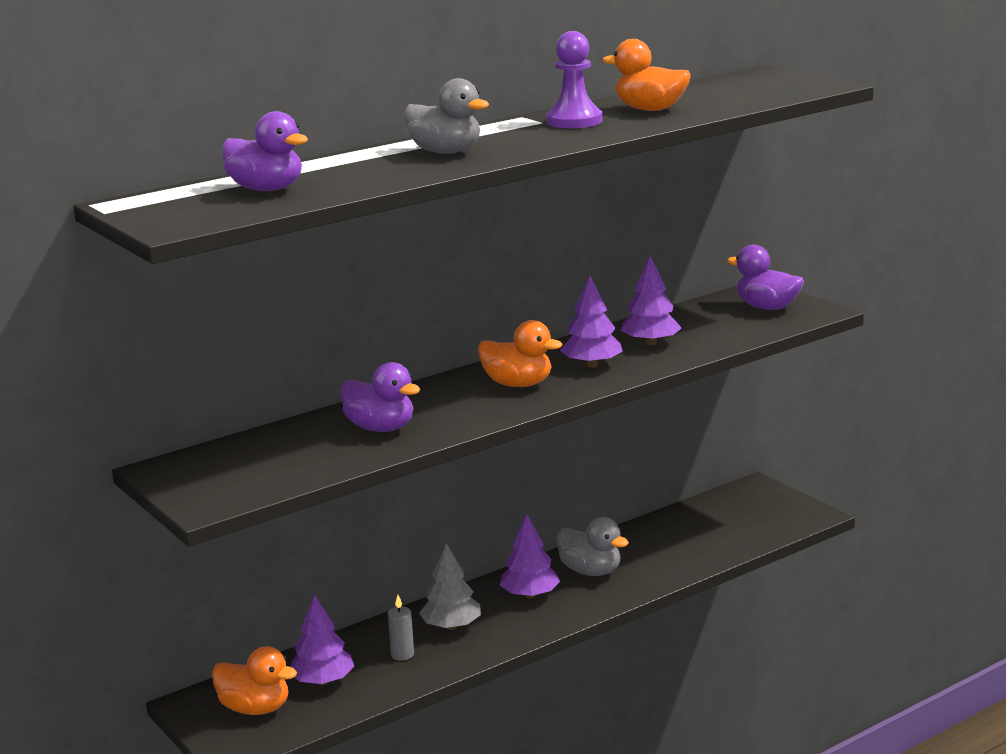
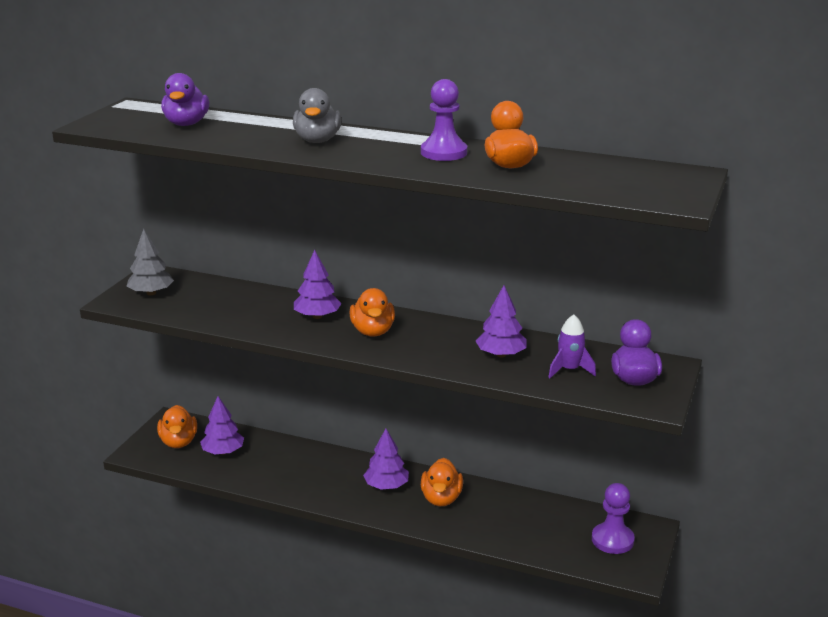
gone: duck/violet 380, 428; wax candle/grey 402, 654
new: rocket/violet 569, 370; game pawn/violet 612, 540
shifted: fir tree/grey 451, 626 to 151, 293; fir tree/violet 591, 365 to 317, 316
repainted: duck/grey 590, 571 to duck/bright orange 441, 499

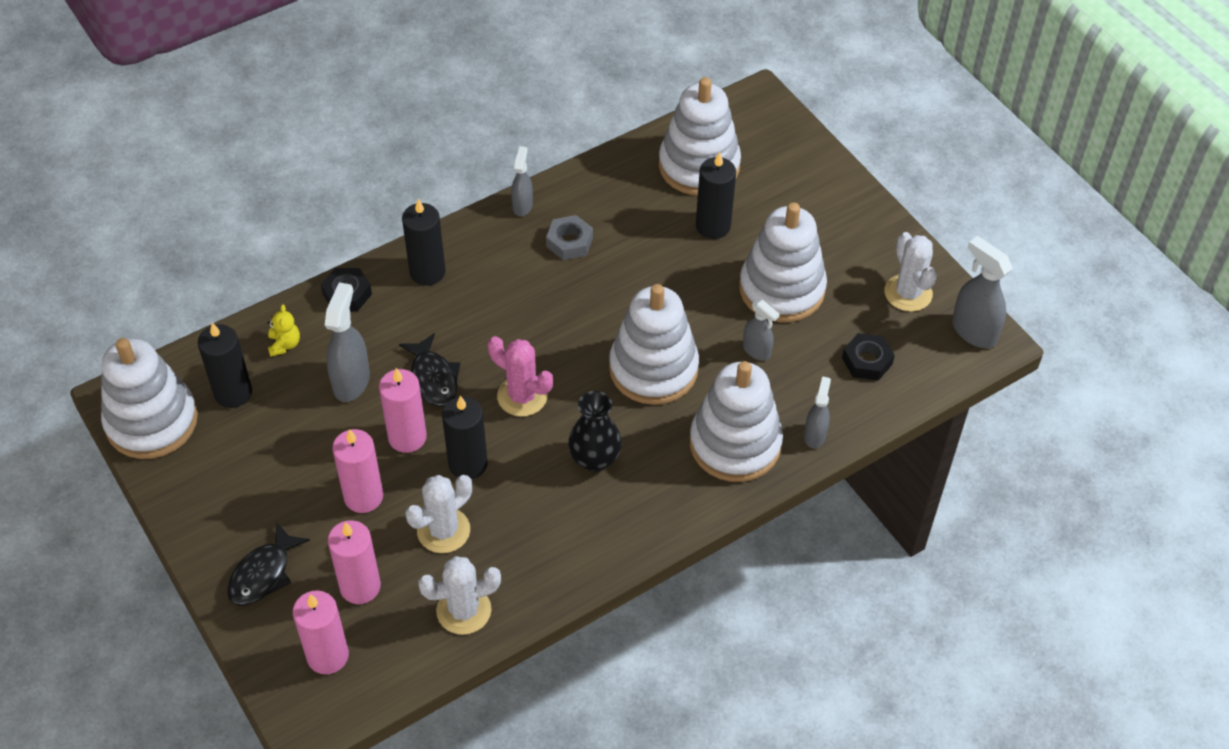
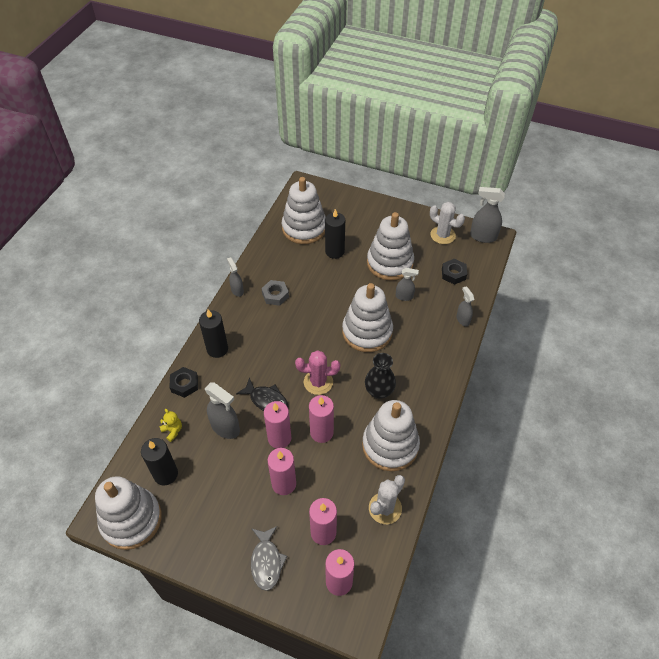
gone: cactus/white 443, 530
shifted: ring stacker/white 735, 444 to 390, 445
repainted: fish figure/ebony 263, 573 to fish figure/grey 266, 561; wax candle/ebony 468, 464 to wax candle/rosy 321, 432
rotated: spray cleaner/grey 351, 381 = 225, 428 150 degrees clockwise

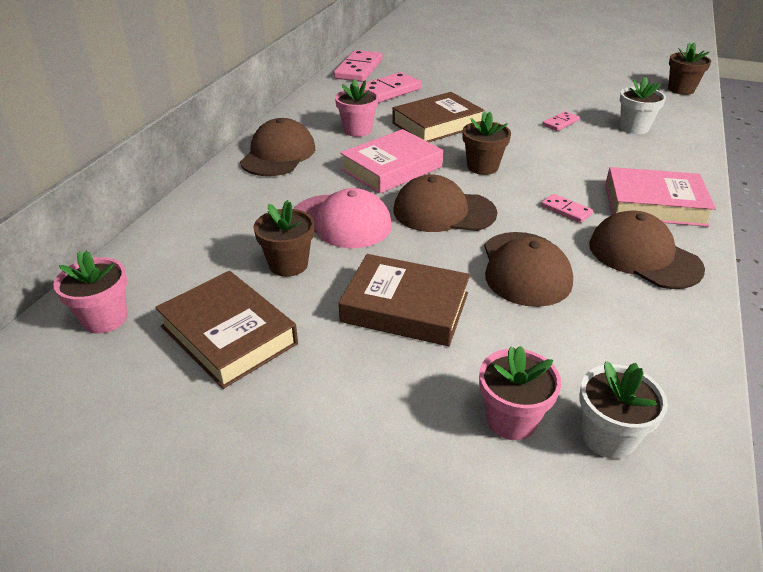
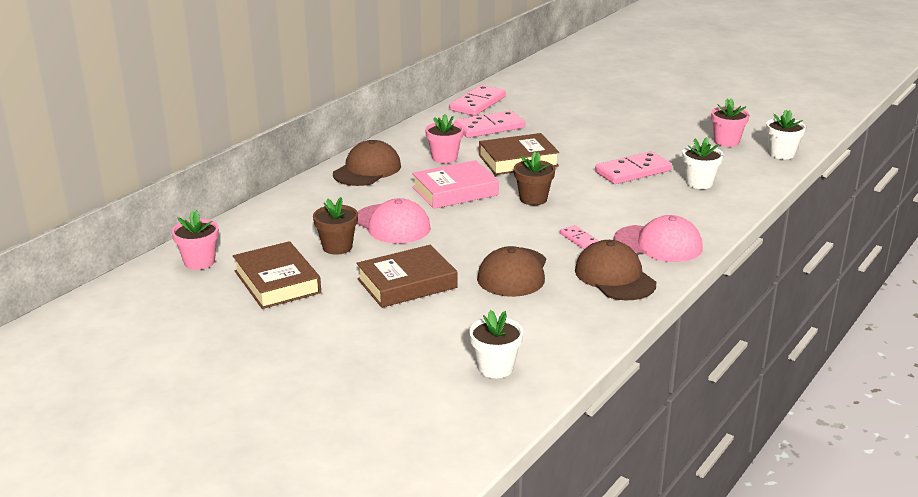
gone: peaked cap/brown 443, 212
shifted: potted plant/rosy 511, 419 to 726, 141
swapped: book/rosy 654, 204 to peaked cap/rosy 658, 244
repainted: potted plant/brown 681, 89 to potted plant/white 781, 154
rotated: book/brown 405, 307 = 407, 283 60 degrees counterclockwise
scaled: domino piece/rosy 560, 123 = 633, 171 x2.01

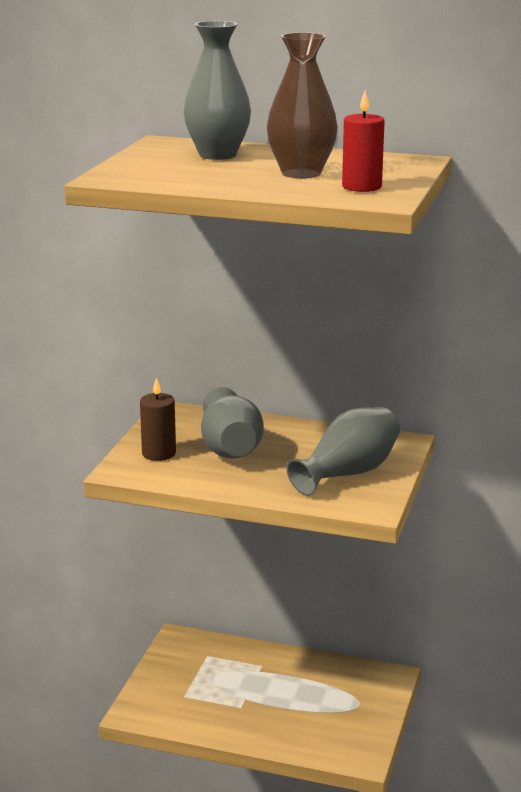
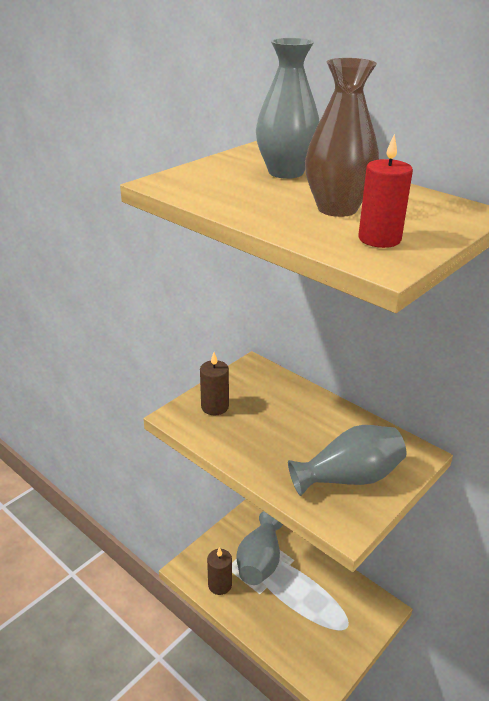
new: wax candle/brown 220, 585
shifted: flower vase/grey 230, 448 to 260, 561

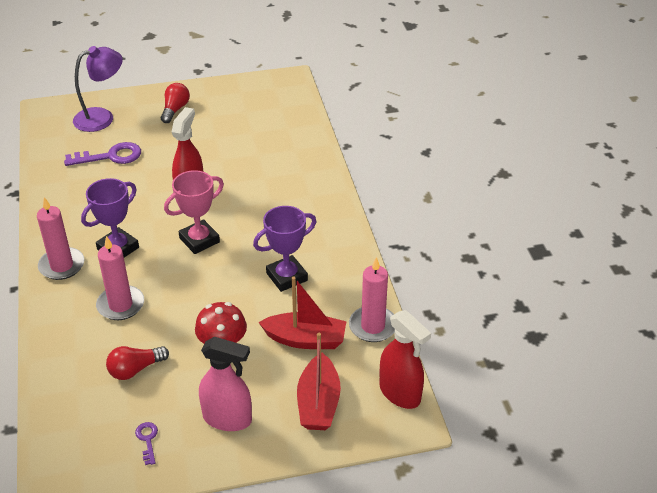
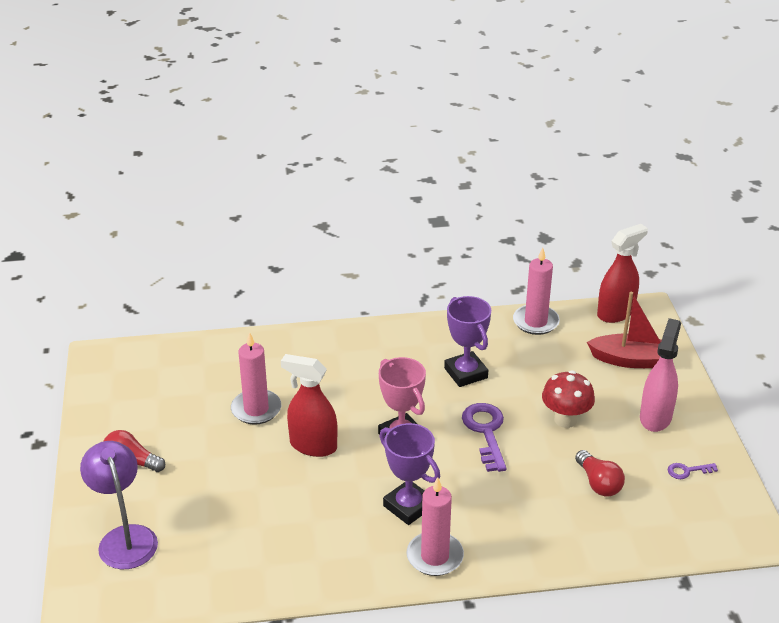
gone: sailboat/scarlet 305, 339
shifted: wax candle/rosy 121, 305 to 256, 409; key/violet 110, 156 to 486, 432

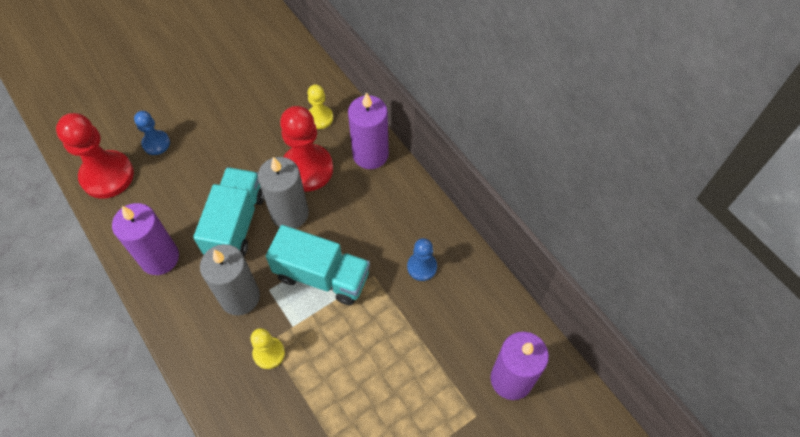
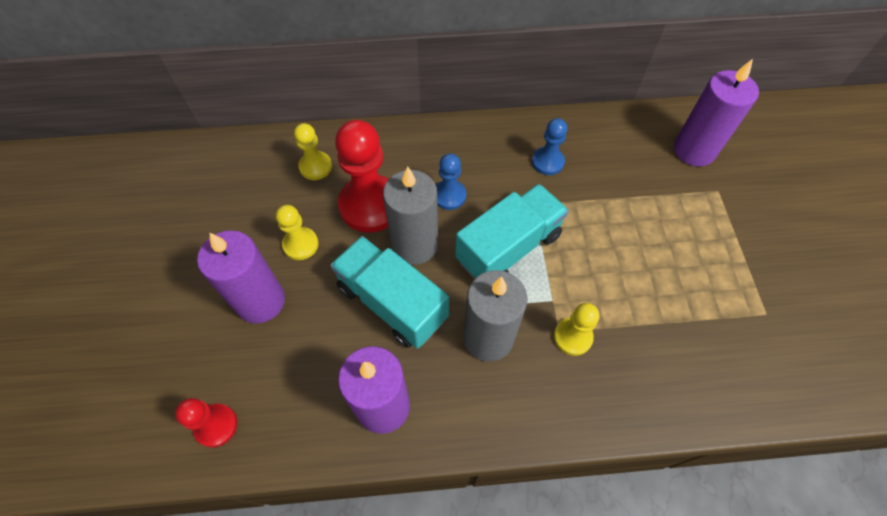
new: game pawn/golden 300, 244
shifted: wax candle/violet 370, 154 to 261, 301; game pawn/blue 156, 143 to 449, 195
scaled: game pawn/scarlet 107, 176 = 216, 425 x0.54

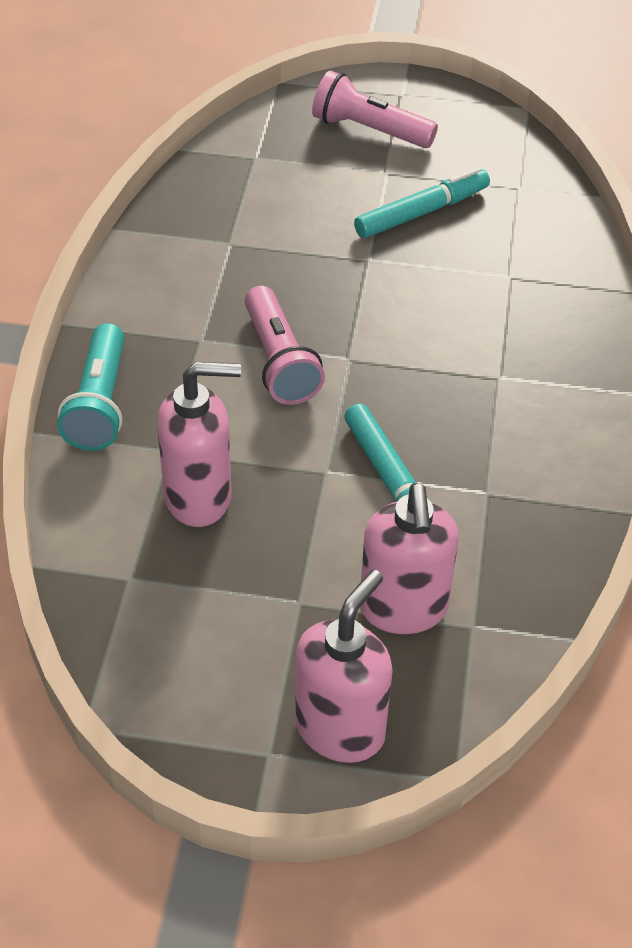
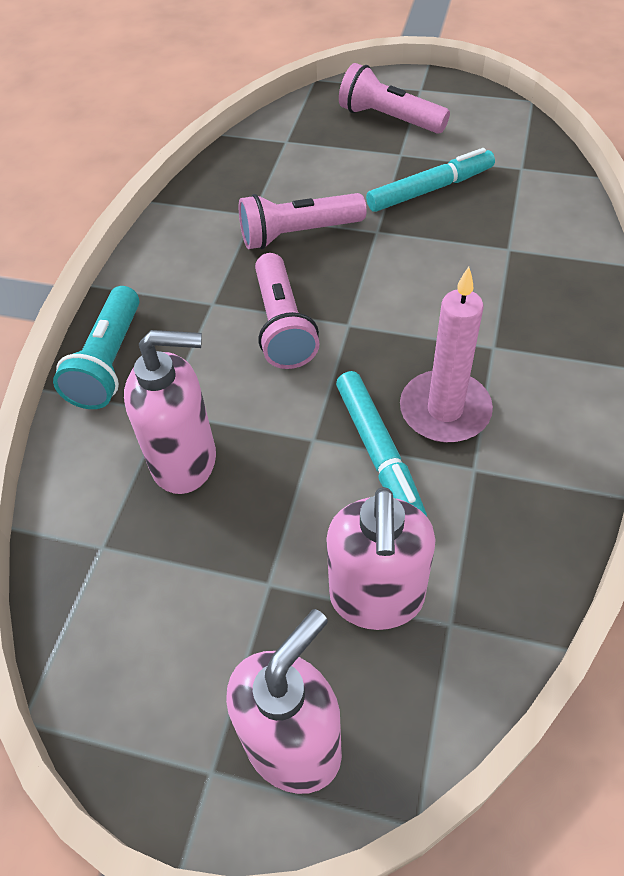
new: pocket torch/rosy 298, 234; wax candle/rosy 445, 410

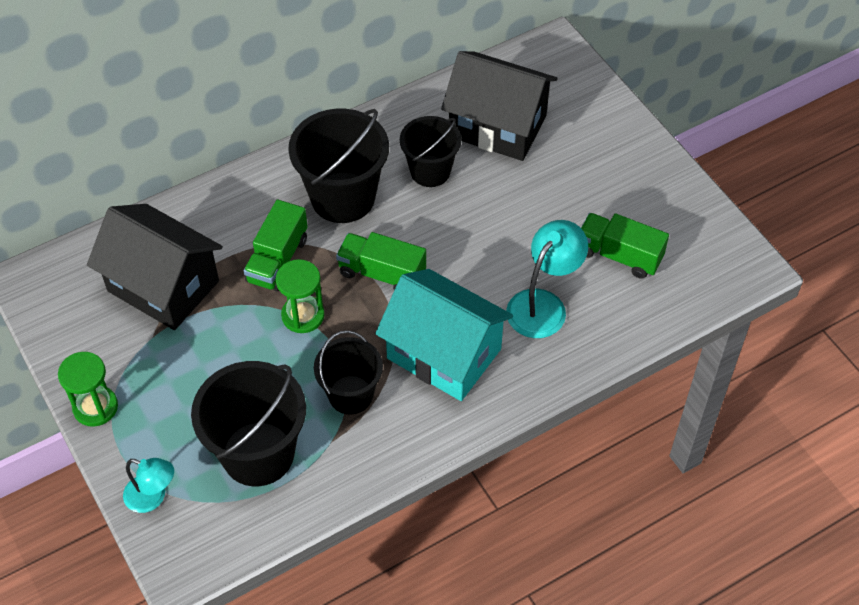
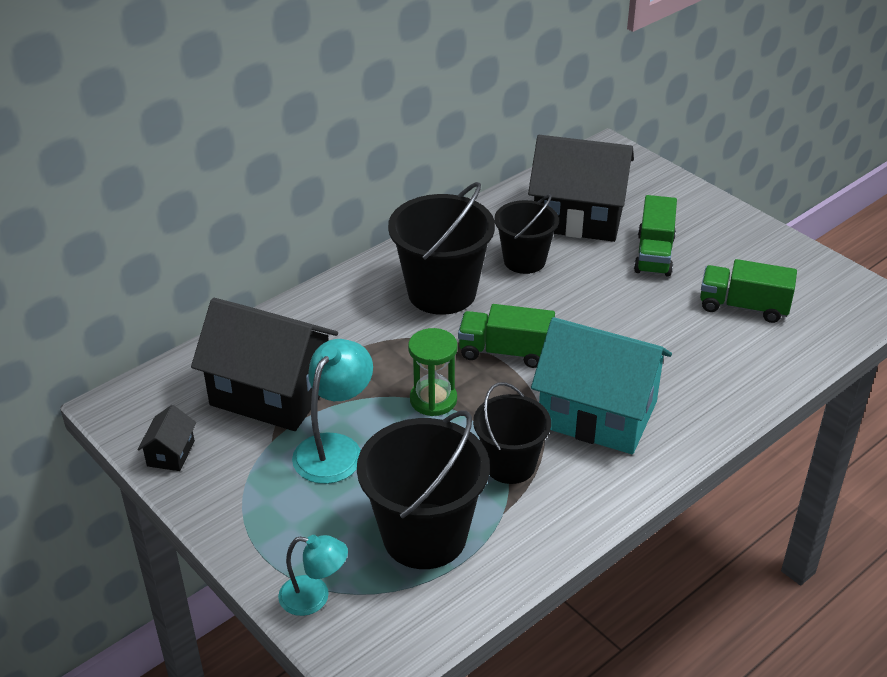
gone: sand timer/emerald 95, 407
new: cottage/ebony 171, 453
shifted: desk lamp/aqua 543, 304 to 335, 448; truck/emerald 277, 260 to 654, 254

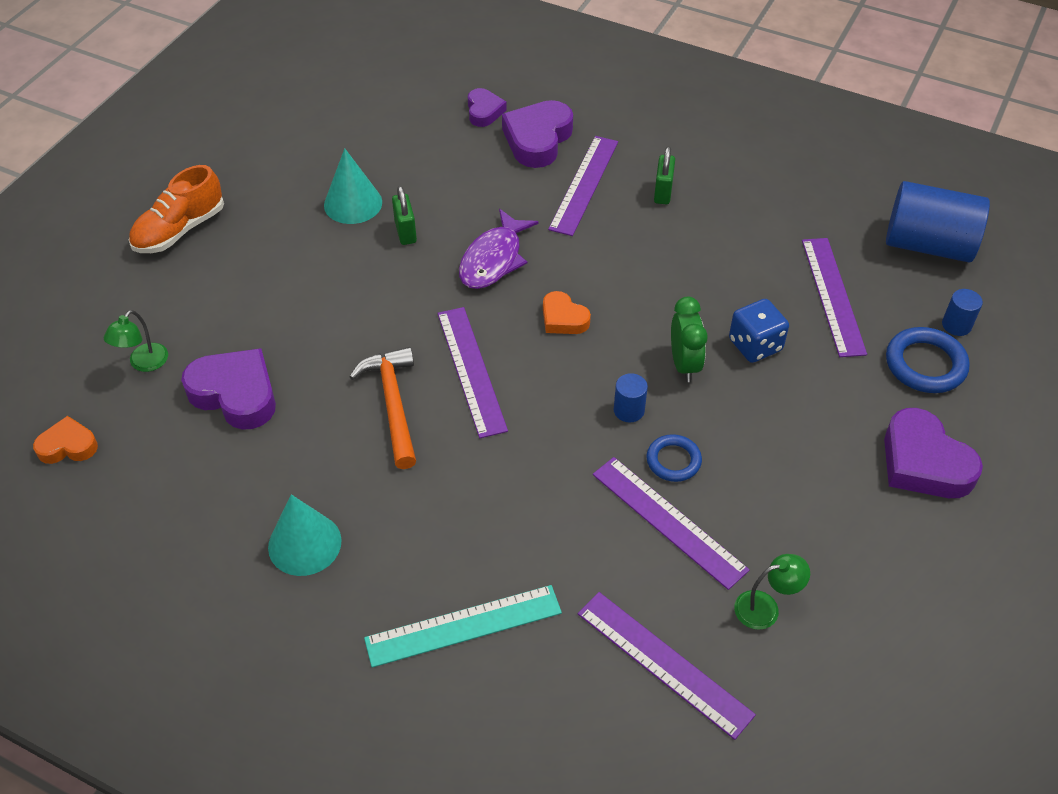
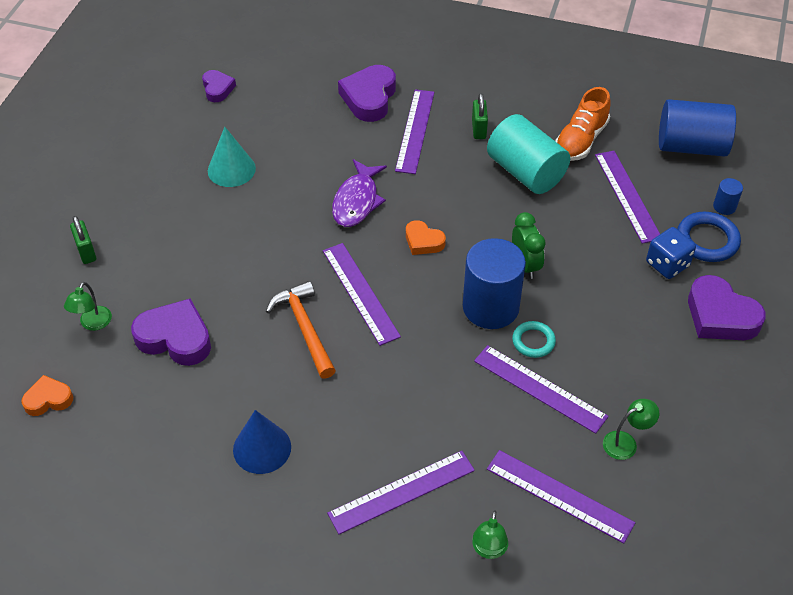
new: desk lamp/emerald 488, 550; cylinder/aqua 526, 172
shifted: lock/emerald 405, 232 to 86, 252; heart shape/violet 484, 111 to 217, 89; sneaker/bright orange 179, 230 to 580, 140; die/blue 755, 345 to 667, 264
repainted: cone/aqua 304, 543 to cone/blue 262, 448; ruler/aqua 463, 626 to ruler/violet 402, 492; ring/blue 673, 461 to ring/aqua 533, 341
scaled: cylinder/blue 629, 410 = 490, 307 x2.31

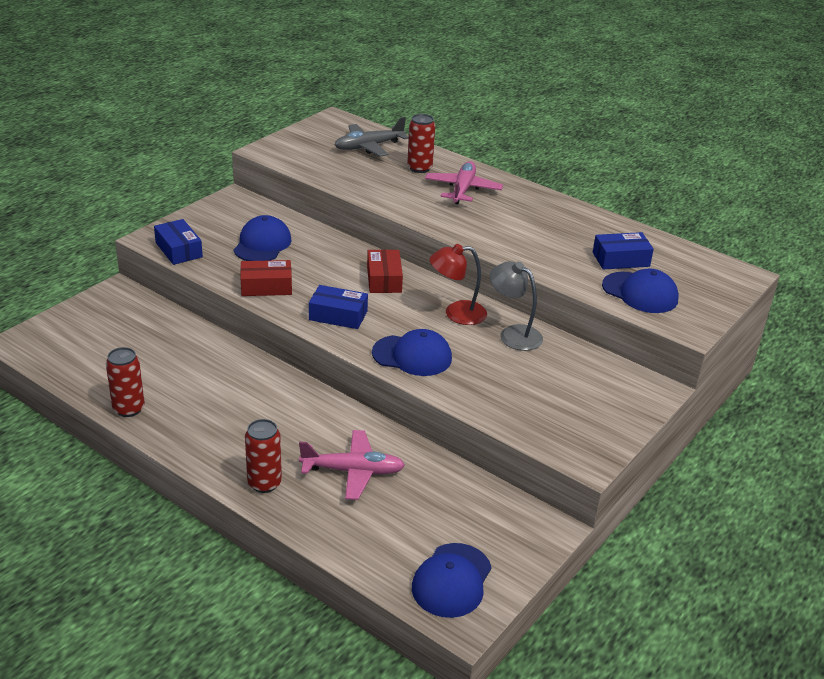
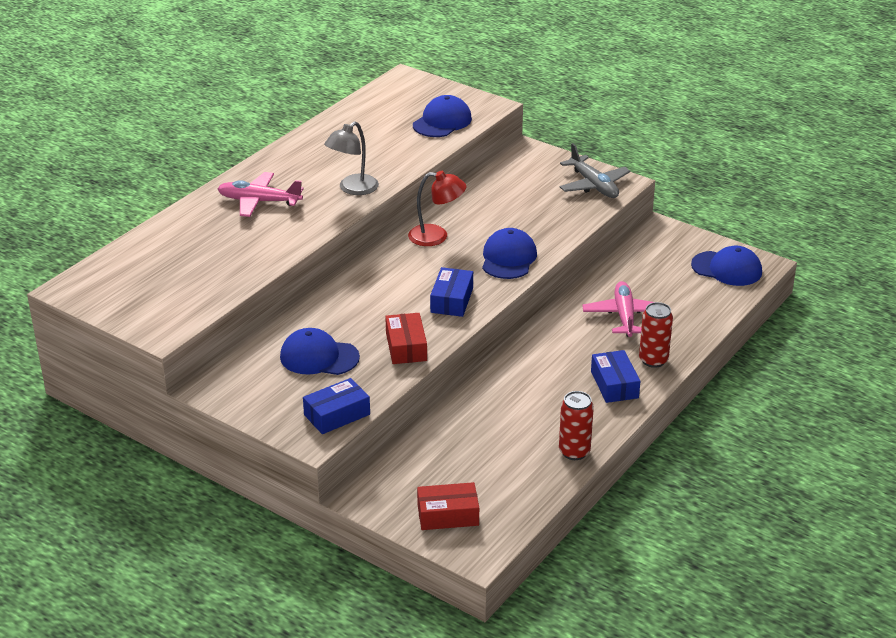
gone: soda can/scarlet 419, 168
shifted: desk lamp/grey 513, 334 to 353, 189; parcel/scarlet 384, 279 to 448, 515; toy plane/grey 368, 147 to 594, 185; parcel/blue 621, 259 to 614, 384
rotated: desk lamp/scarlet 456, 313 = 436, 236 75 degrees counterclockwise

